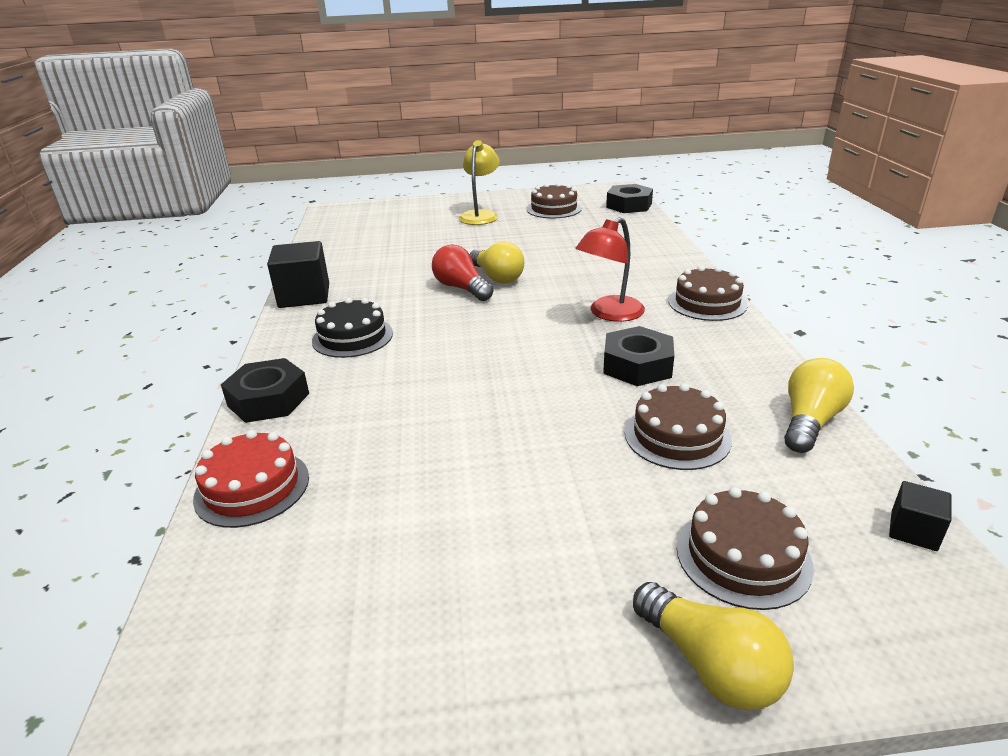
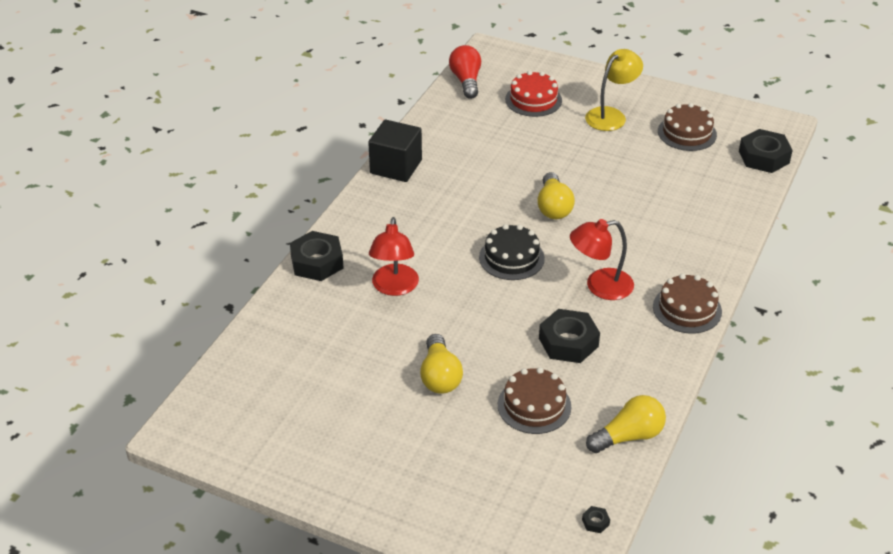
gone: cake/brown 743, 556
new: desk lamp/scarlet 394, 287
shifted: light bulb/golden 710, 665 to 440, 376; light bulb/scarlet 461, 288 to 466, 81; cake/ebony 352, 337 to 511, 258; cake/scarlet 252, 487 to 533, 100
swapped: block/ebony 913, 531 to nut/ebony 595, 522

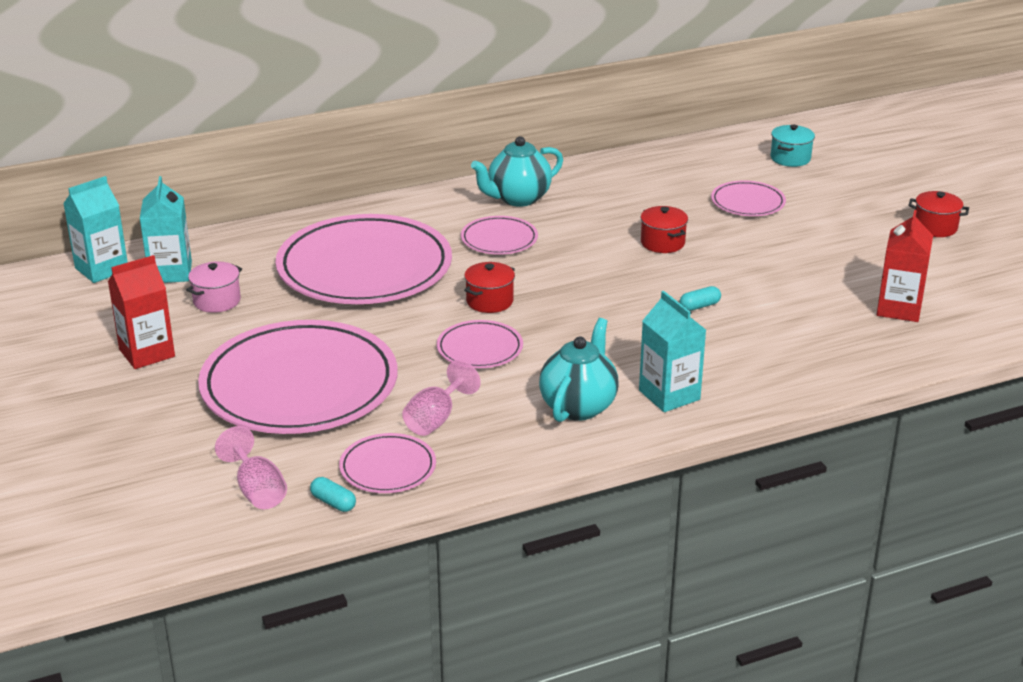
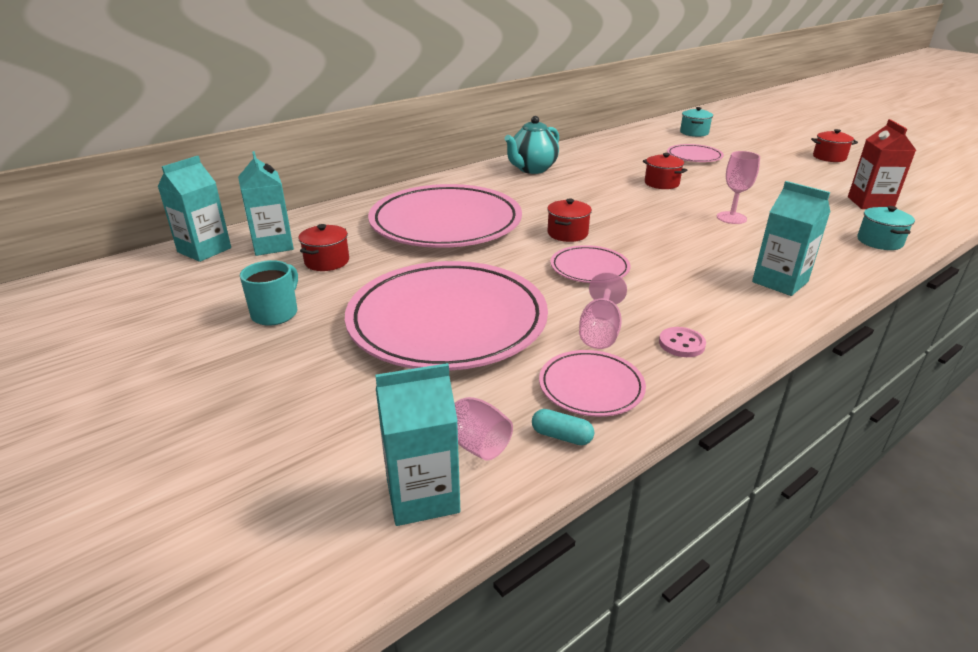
gone: dinner plate/rosy 499, 239; tea pot/aqua 578, 406
new: carton/aqua 422, 495; sewing button/rosy 681, 344; pot/aqua 879, 241
swapped: carton/scarlet 147, 353 to mug/aqua 276, 313; capsule/aqua 699, 306 to goblet/rosy 731, 218
repainted: pot/rosy 217, 301 to pot/scarlet 327, 261

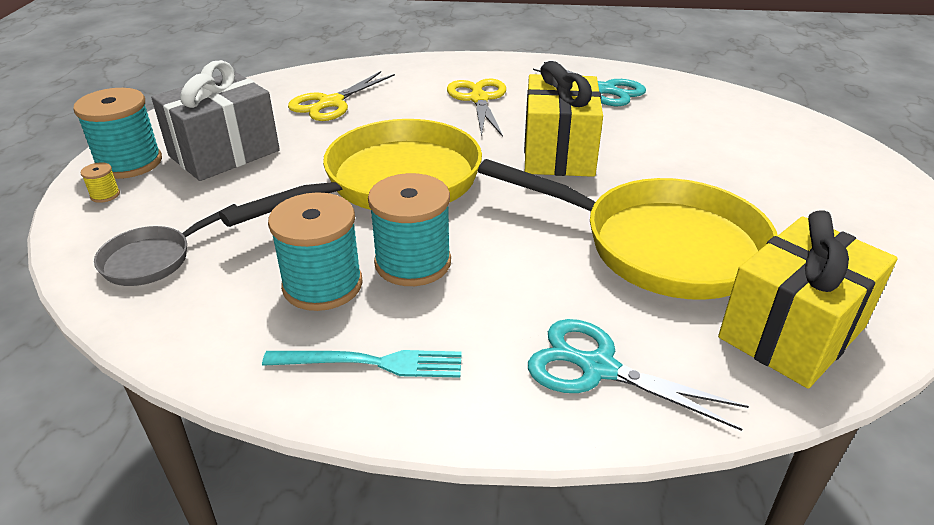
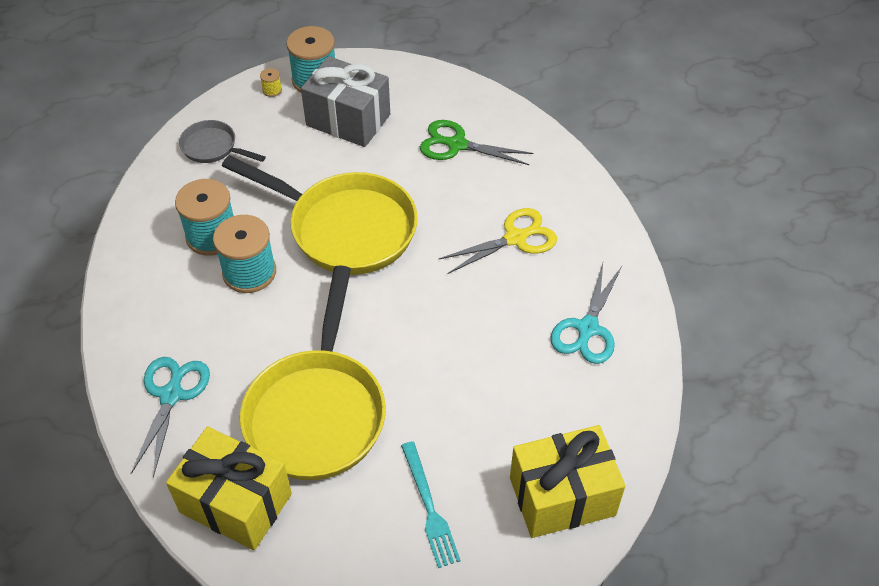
shifted: table fork/aqua 371, 363 to 429, 507; wrapped gift/golden 558, 153 to 562, 496
repainted: scissors/golden 331, 103 to scissors/emerald 457, 145

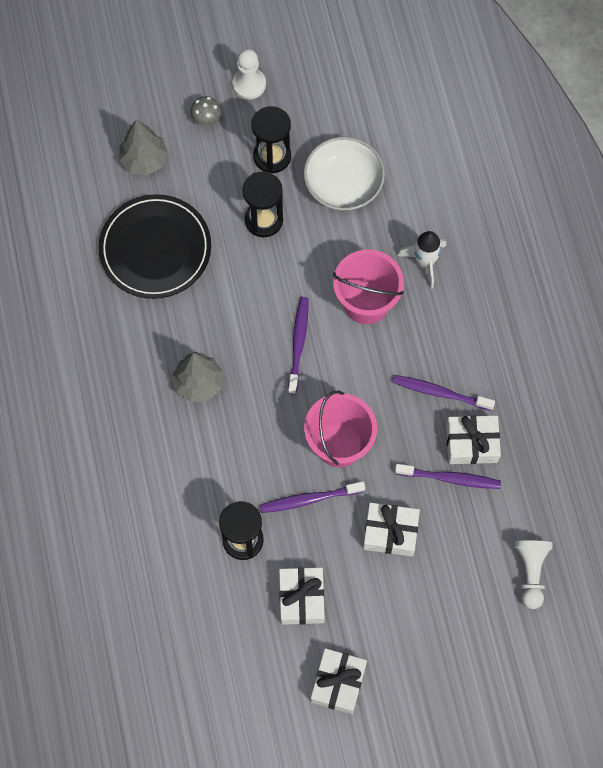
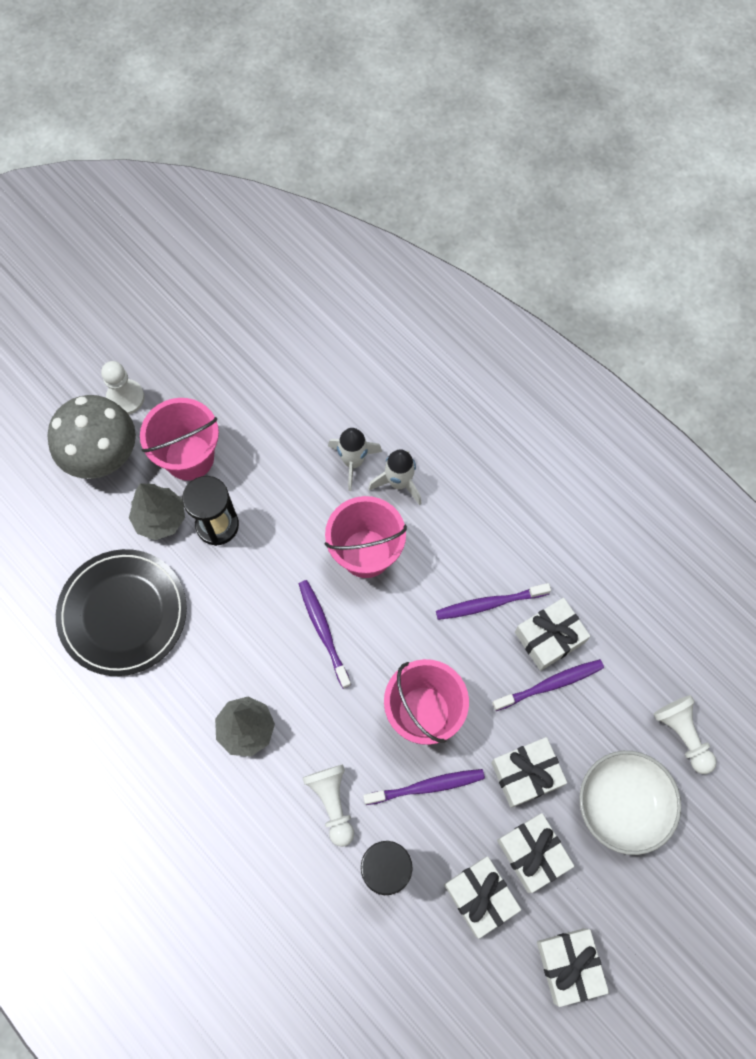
new: game pawn/white 332, 803; rocket/white 353, 462; wrapped gift/white 533, 853
shifted: fir tree/grey 144, 160 to 160, 519; bowl/white 343, 184 to 623, 804
swapped: sand timer/ebony 272, 156 to pail/rosy 189, 457
rotated: dental brush/violet 309, 499 = 427, 786 150 degrees counterclockwise
scaled: fungus/grey 206, 118 = 101, 453 x2.41

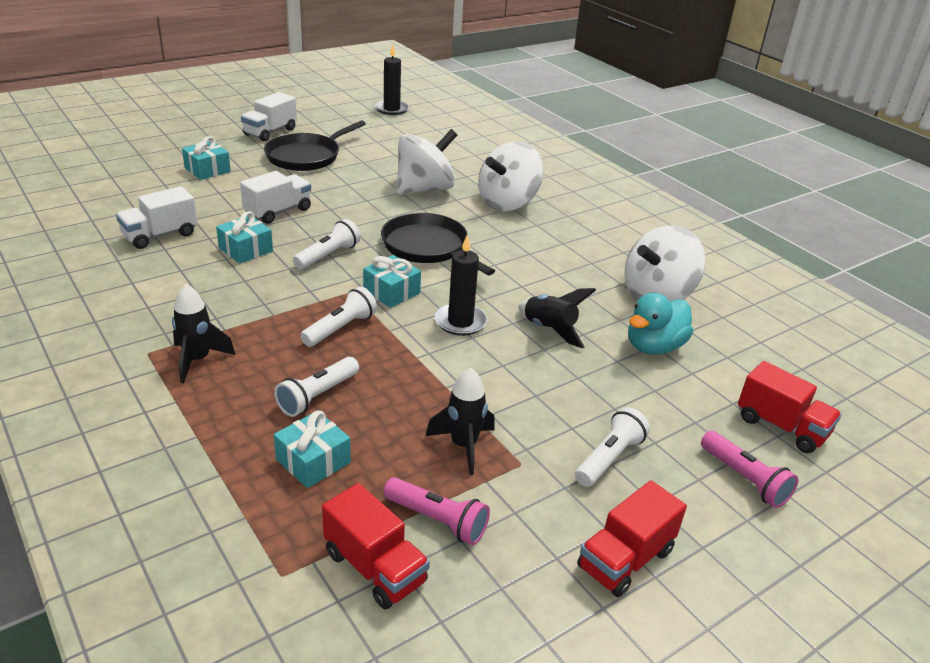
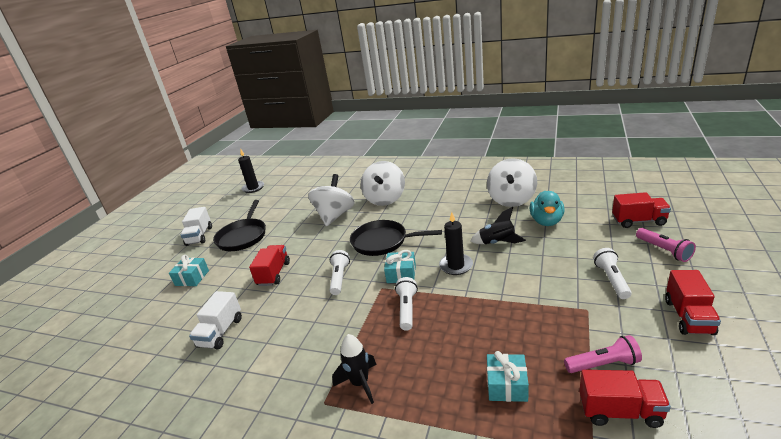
gone: wrapped gift/aqua 246, 250; pocket torch/white 318, 396; rocket/ebony 463, 445
repainted: truck/white 278, 212 to truck/scarlet 274, 274
rotated: pocket torch/rosy 744, 479 = 664, 250 45 degrees clockwise

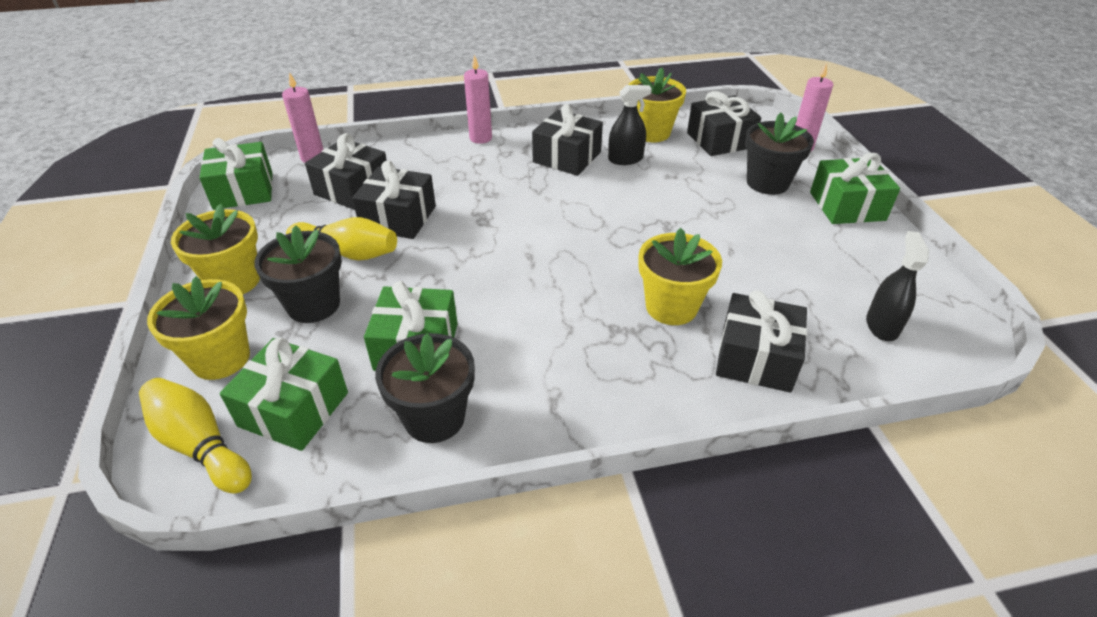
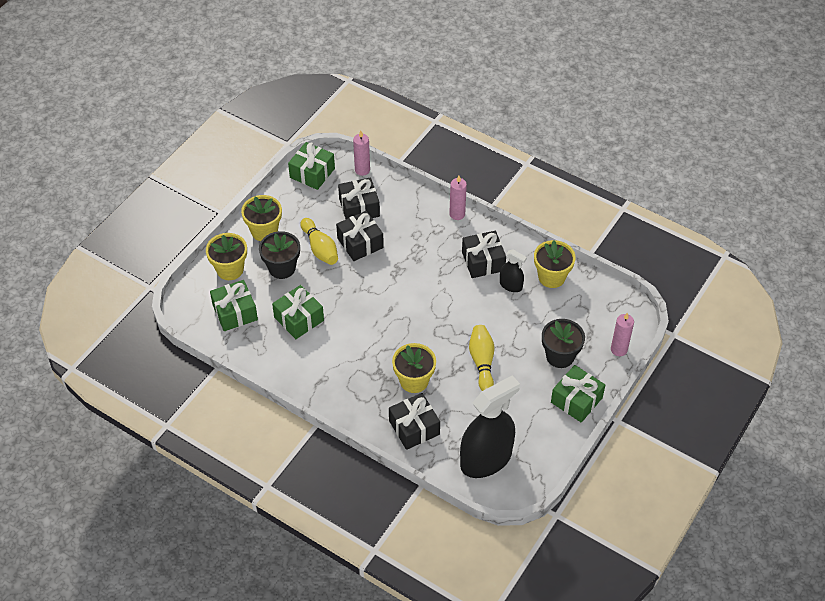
gone: potted plant/ebony 434, 418; wrapped gift/ebony 720, 140
shifted: skittle/golden 200, 445 to 482, 362
scaled: spray cleaner/ebony 882, 326 = 486, 459 x2.13

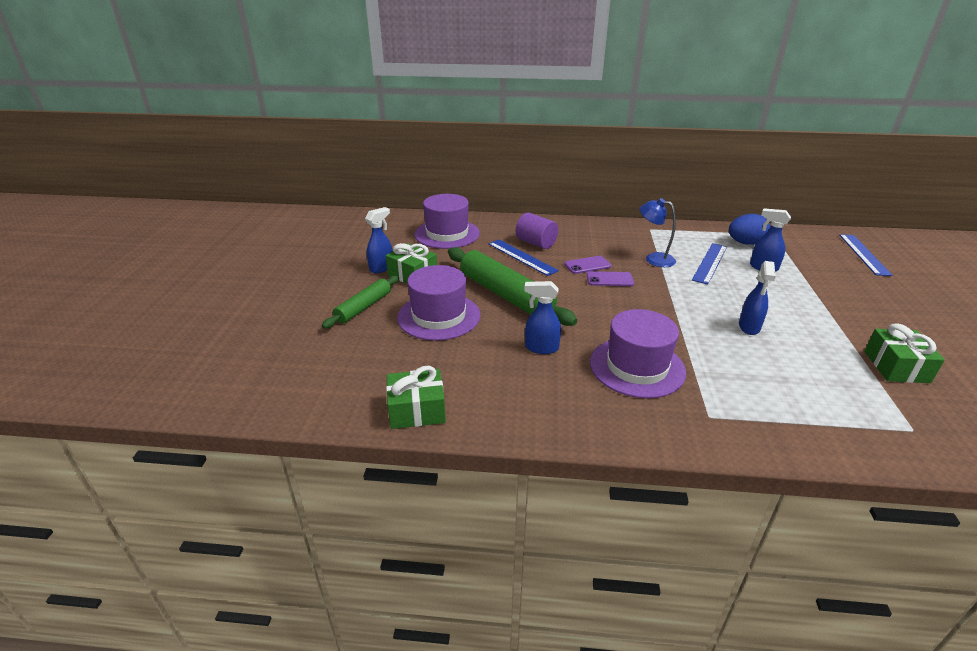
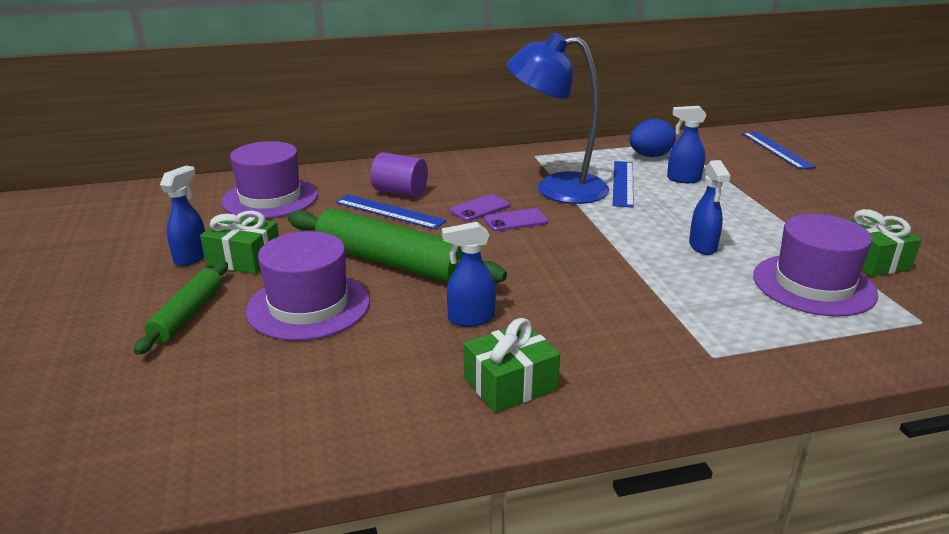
shifted: wrapped gift/emerald 417, 410 to 510, 384; hat/violet 637, 367 to 813, 285
scaled: desk lamp/blue 653, 259 = 556, 188 x1.87

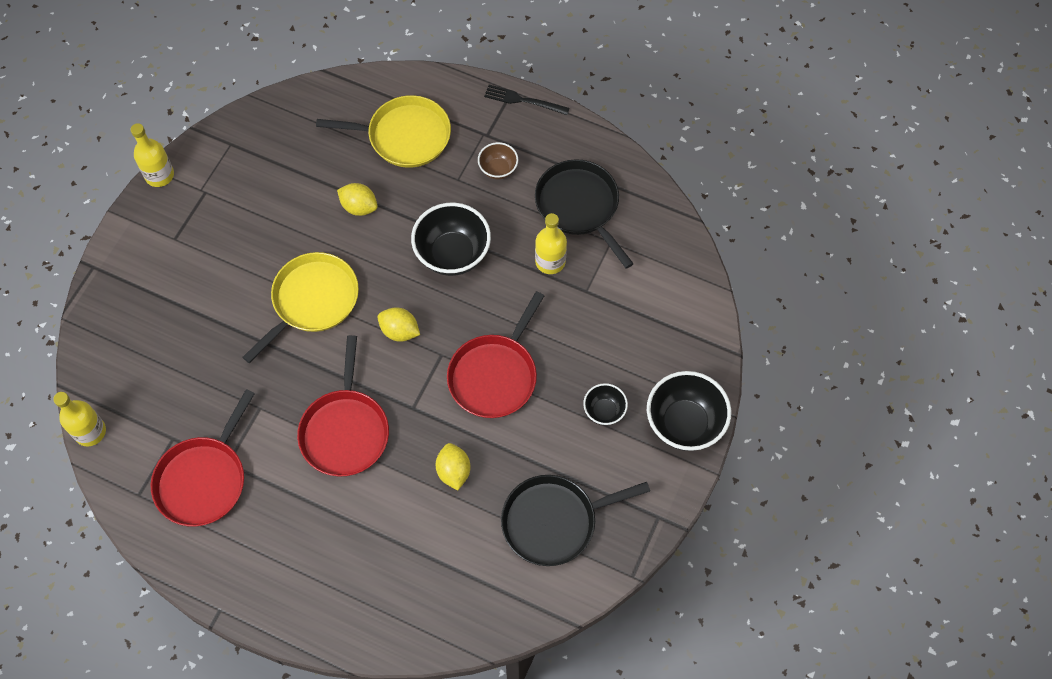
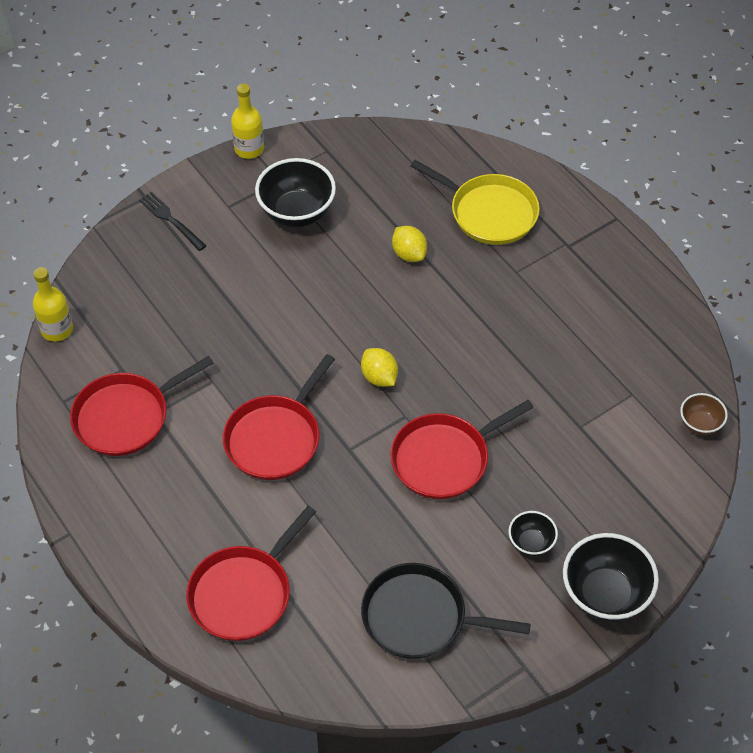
gone: pan/golden 312, 300; toy lemon/golden 453, 471; pan/ebony 579, 206; drink bottle/golden 550, 261
new: pan/scarlet 243, 593
shifted: table fork/ebony 523, 100 to 171, 220; bowl/ebony 452, 254 to 297, 212; bowl/brown 498, 169 to 700, 424

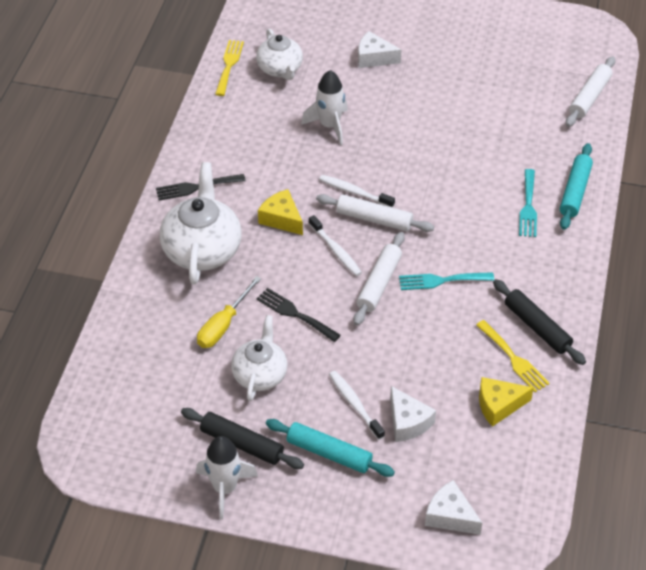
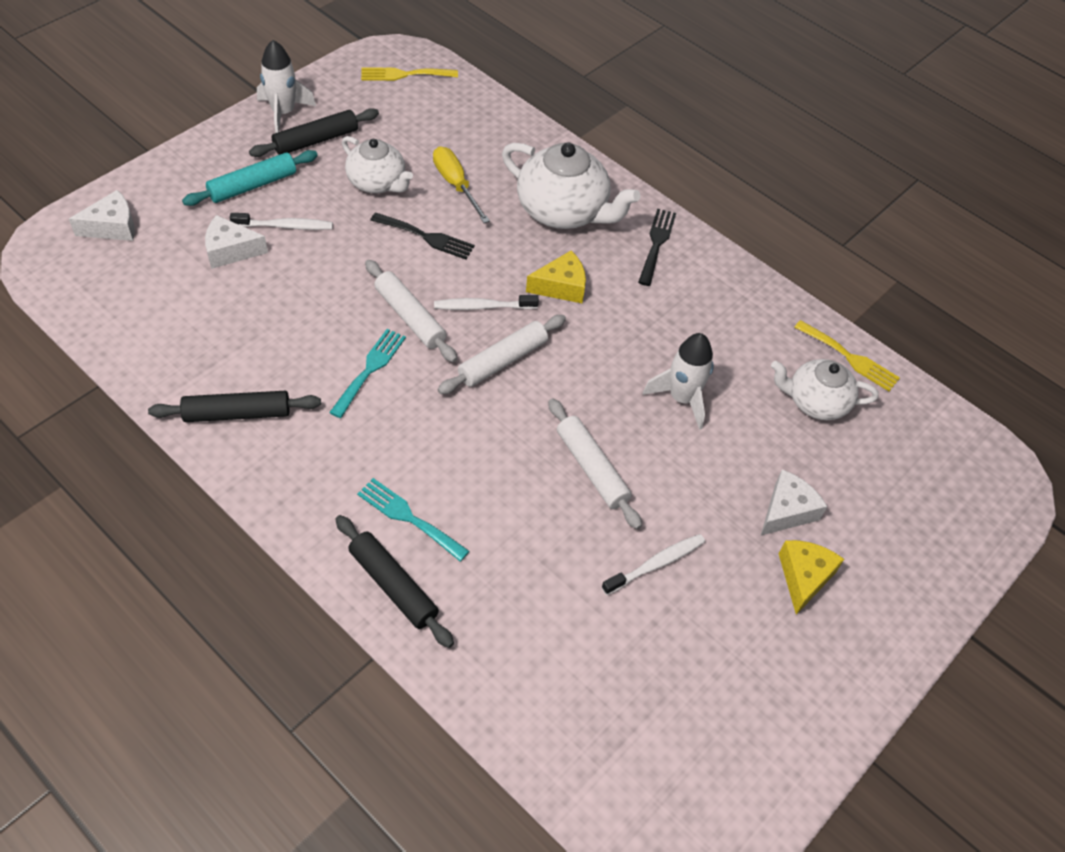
shifted: table fork/golden 514, 359 to 404, 74; pastry roller/white 589, 97 to 592, 468; dental brush/white 355, 192 to 655, 564; piece of cheese/golden 498, 405 to 804, 577
repainted: pastry roller/aqua 575, 192 to pastry roller/ebony 393, 586
rotated: table fork/ebony 295, 314 = 426, 237 45 degrees clockwise

